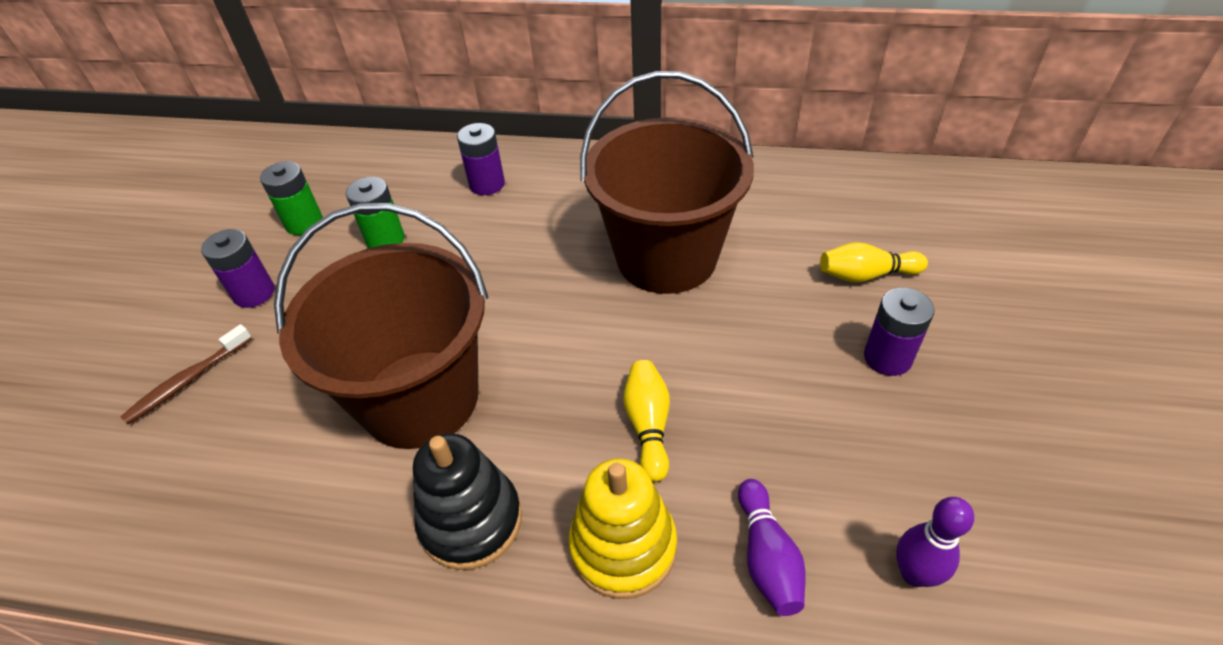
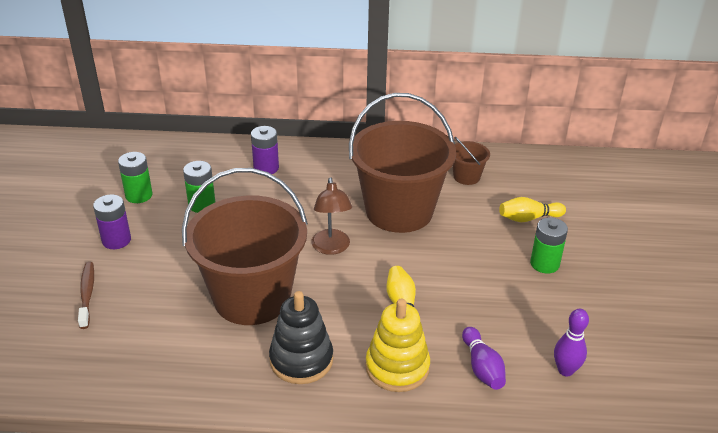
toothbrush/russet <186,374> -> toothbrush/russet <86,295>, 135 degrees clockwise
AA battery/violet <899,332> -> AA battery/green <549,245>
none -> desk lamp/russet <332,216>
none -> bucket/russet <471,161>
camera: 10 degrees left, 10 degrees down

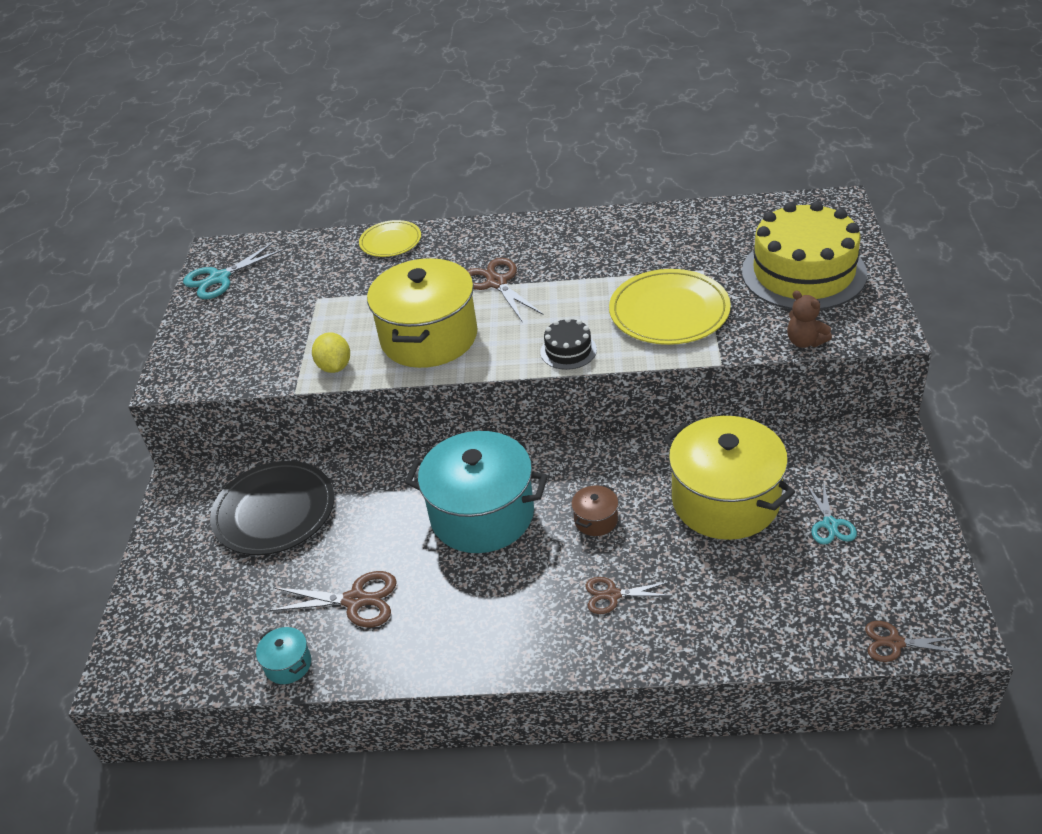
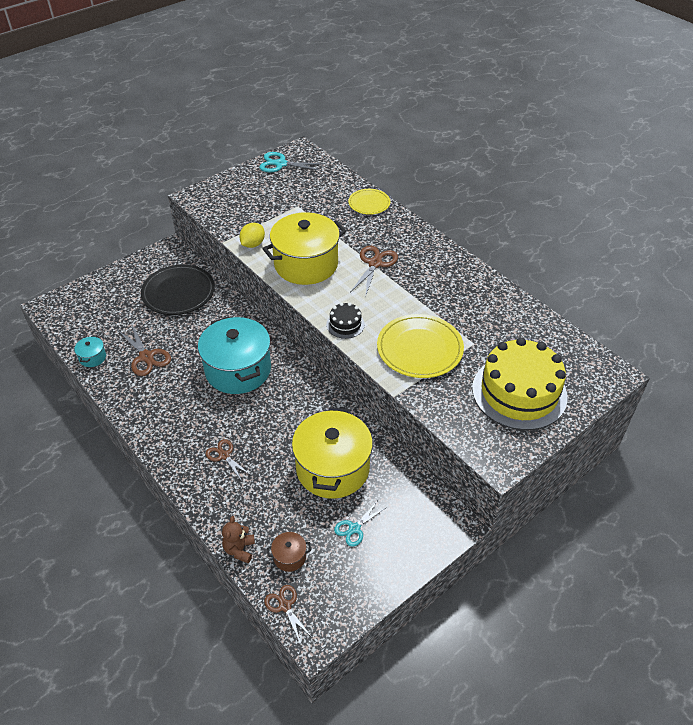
cooking pot/russet <594,510> -> cooking pot/russet <289,552>, moved
stuffed bear/russet <809,319> -> stuffed bear/russet <238,539>, moved
camera: 45 degrees right, 5 degrees up

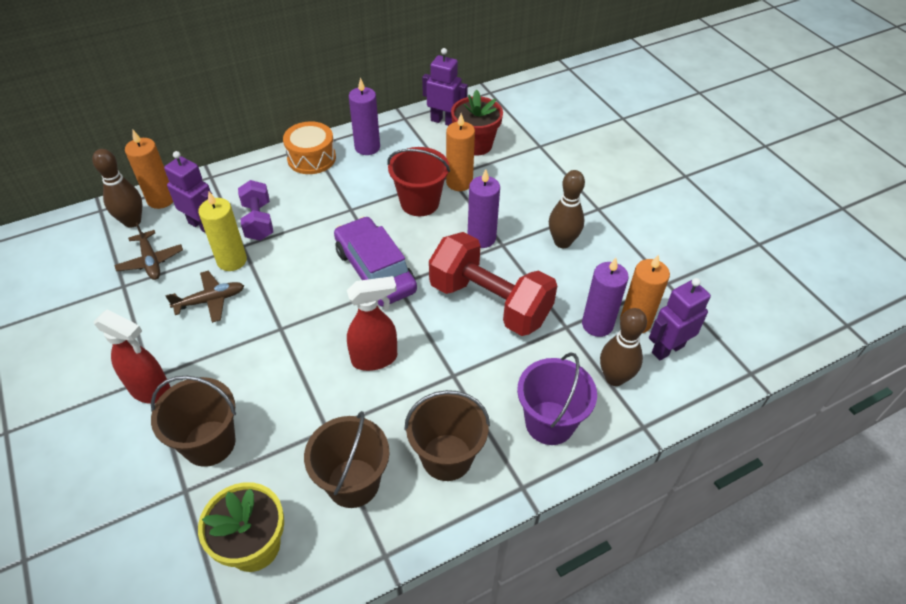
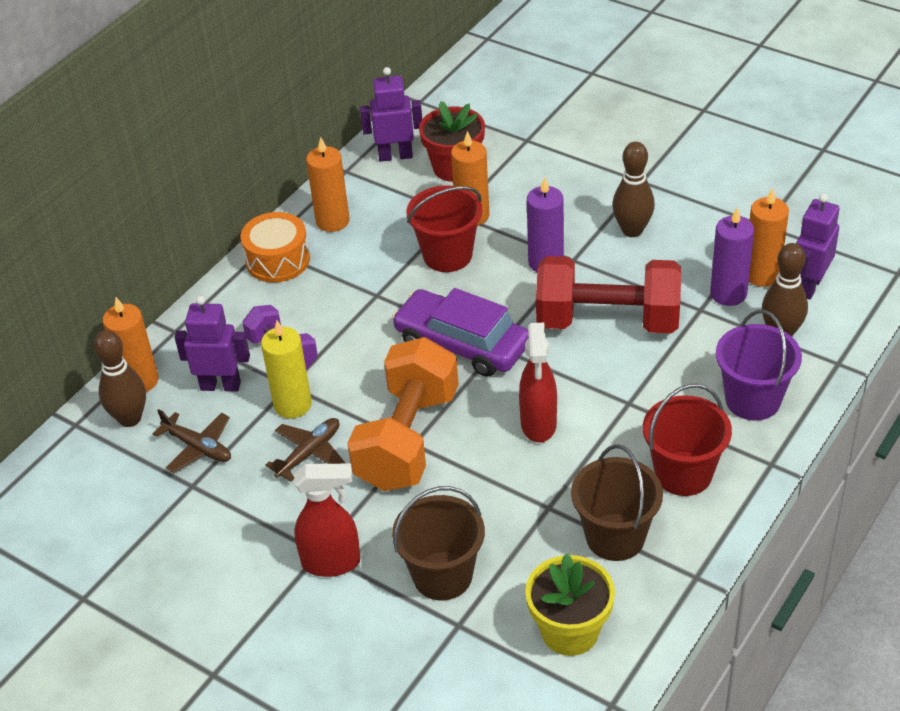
sprayer/red <372,323> -> sprayer/red <538,383>, 135 degrees clockwise
pillar candle/violet <364,116> -> pillar candle/orange <328,184>
bucket/russet <447,435> -> bucket/red <687,440>
none -> dumbbell/orange <403,414>
camera: 25 degrees left, 5 degrees down

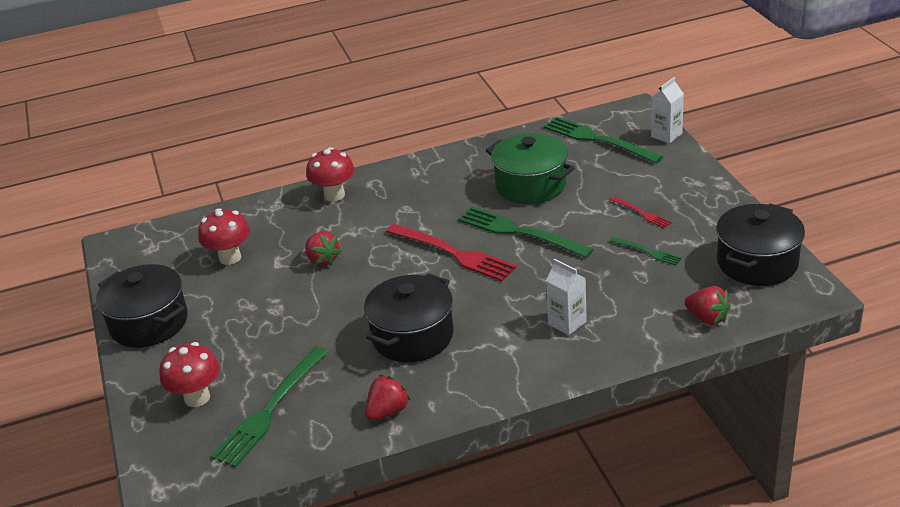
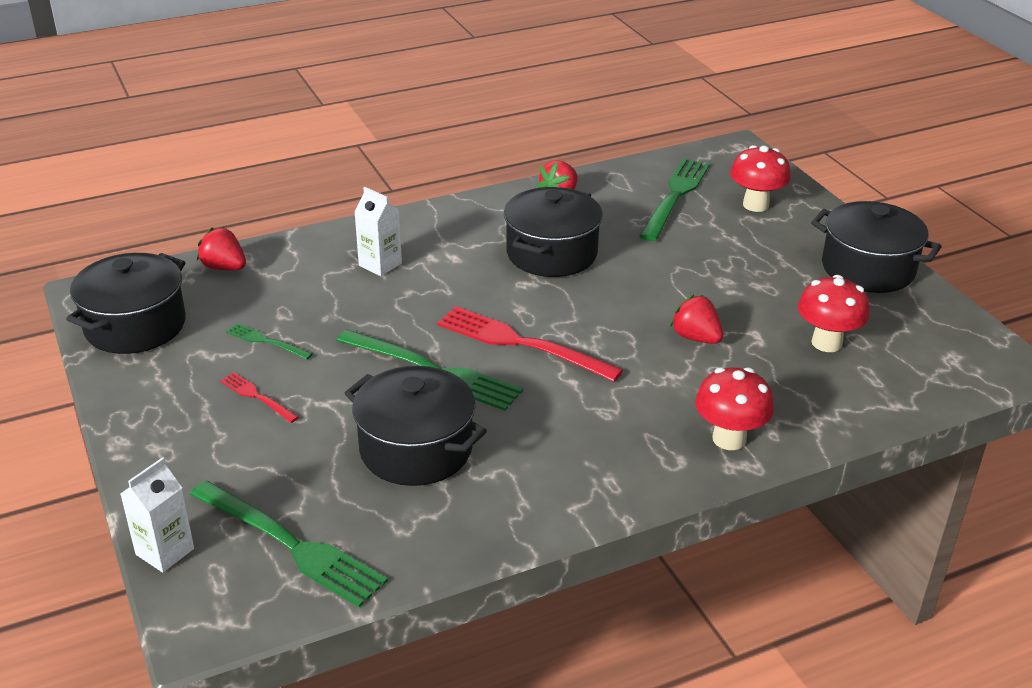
cooking pot/green <530,168> -> cooking pot/ebony <416,426>
camera: 170 degrees right, 0 degrees up

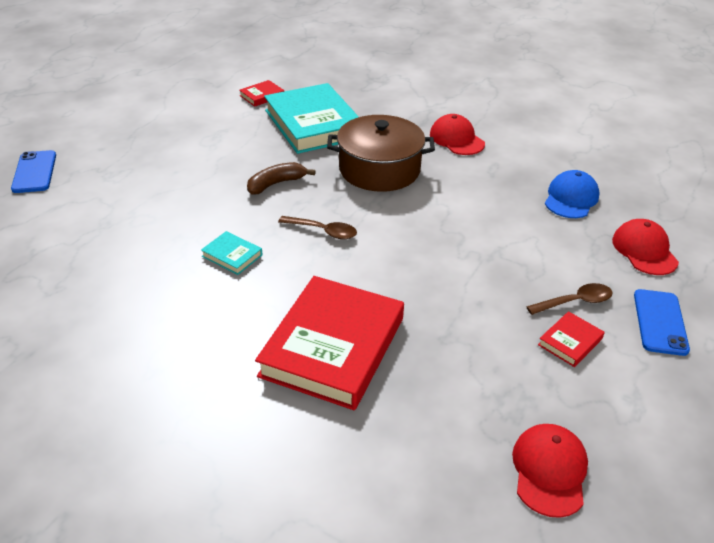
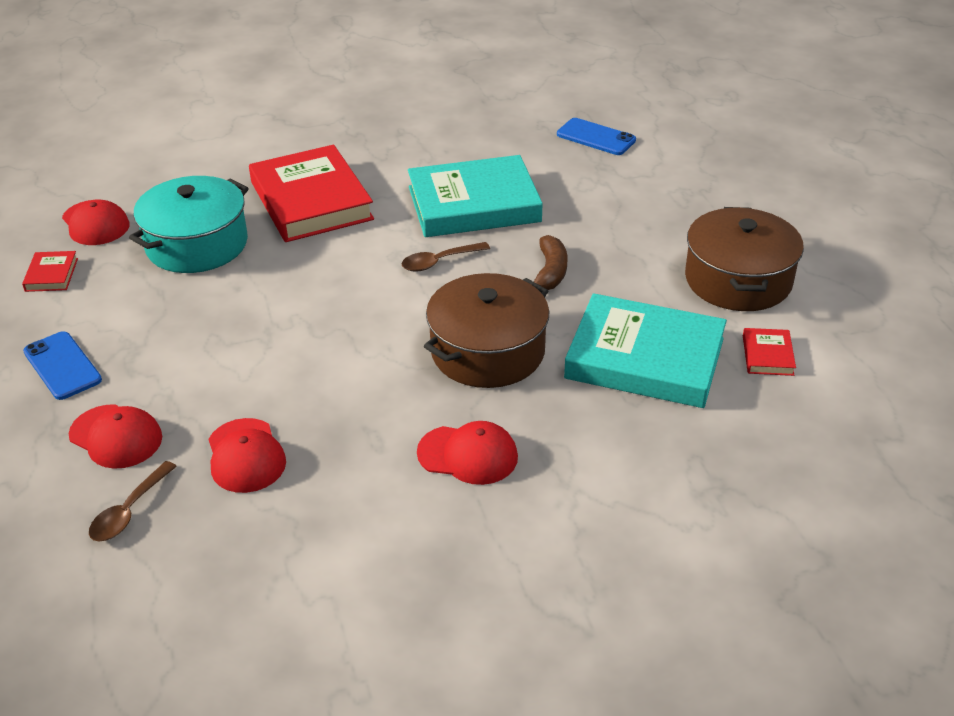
smartphone/cobalt <33,171> -> smartphone/cobalt <596,136>, moved
book/aqua <232,253> -> book/aqua <475,196>, x2.40
teaspoon/russet <569,299> -> teaspoon/russet <133,501>, moved
book/red <571,339> -> book/red <50,271>, moved
baseball cap/cobalt <572,194> -> baseball cap/red <247,455>
none -> cooking pot/aqua <189,224>
none -> cooking pot/russet <744,259>
camera: 135 degrees right, 0 degrees up

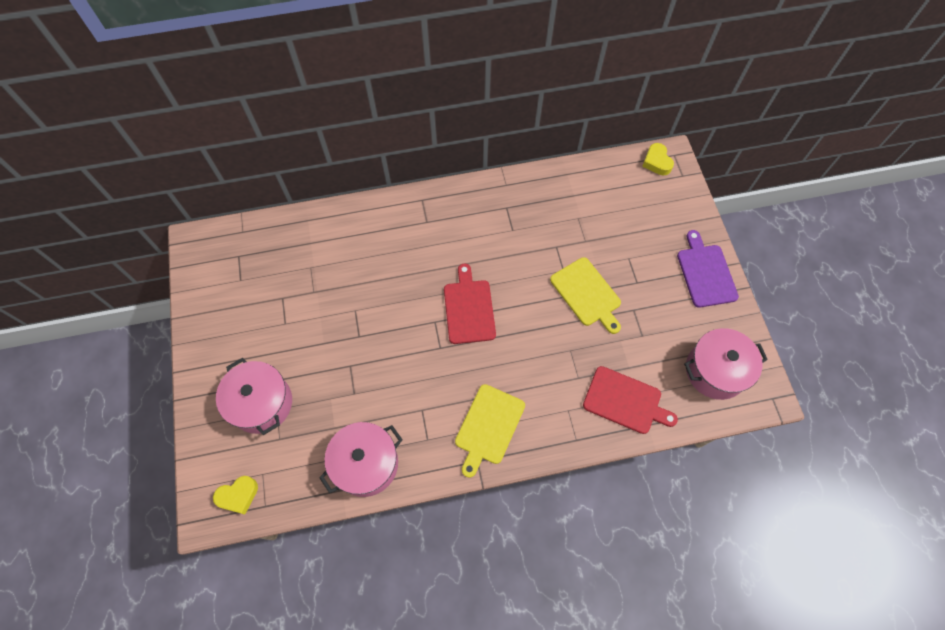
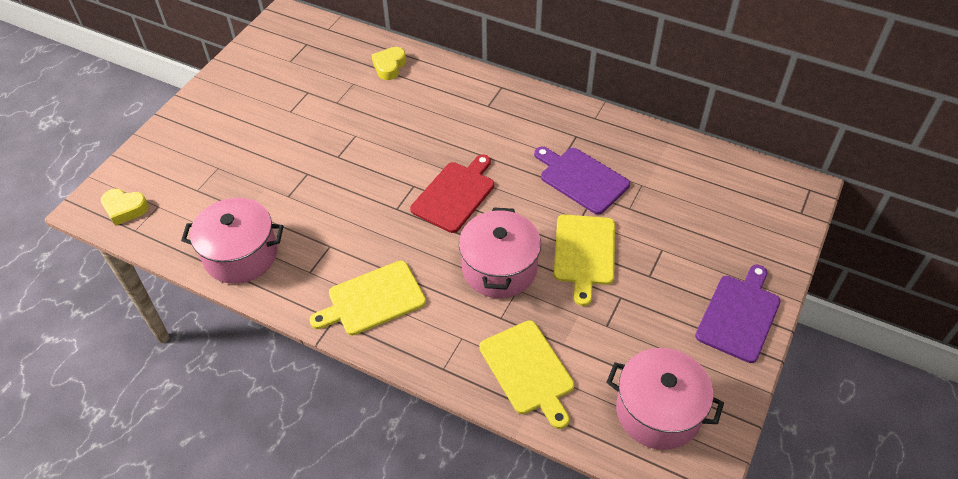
cooking pot/rose-pink <254,396> -> cooking pot/rose-pink <500,252>, moved
cutting board/red <630,400> -> cutting board/bright yellow <526,374>
heart/bright yellow <658,159> -> heart/bright yellow <389,63>, moved
none -> cutting board/violet <582,181>
camera: 40 degrees right, 15 degrees down

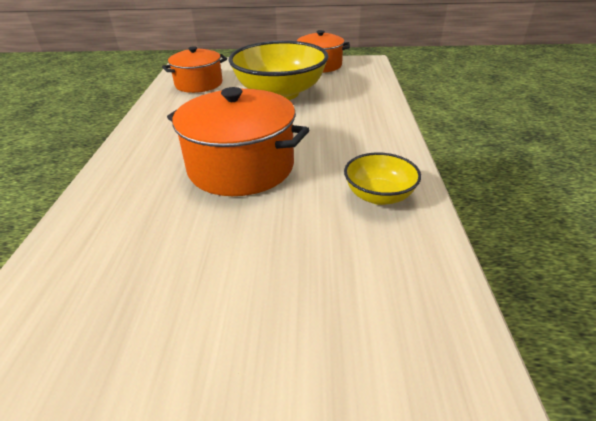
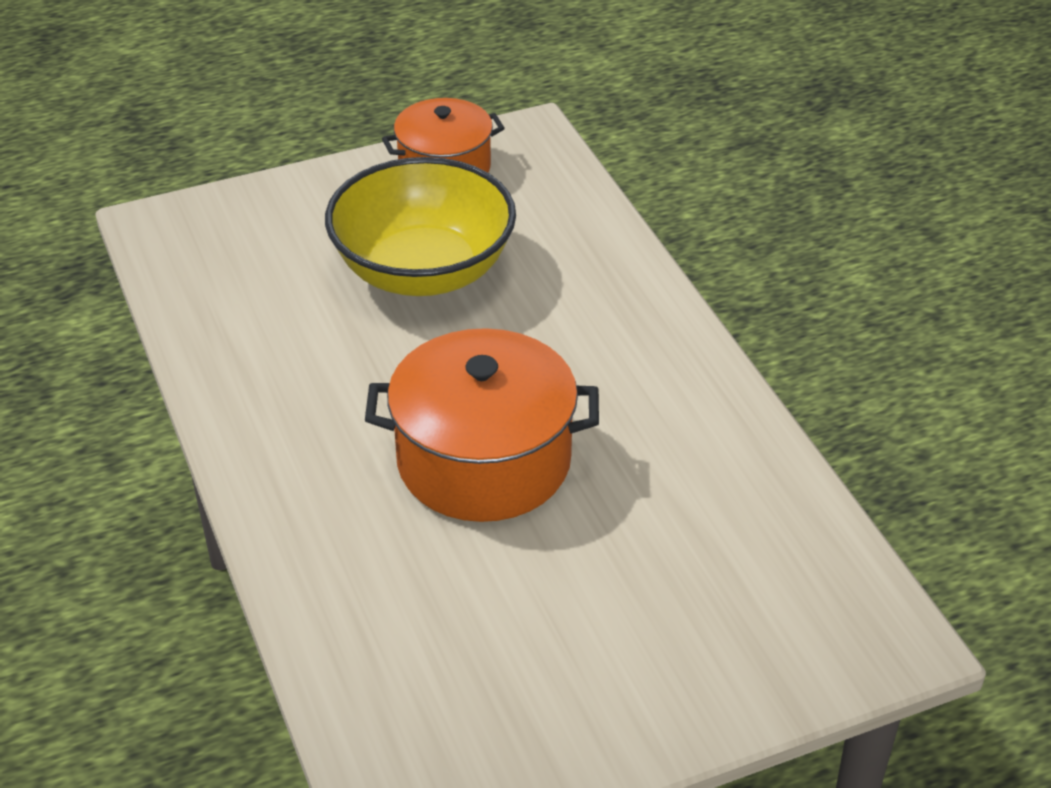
cooking pot/orange <194,69> -> none
bowl/bright yellow <382,178> -> none
camera: 25 degrees left, 5 degrees up

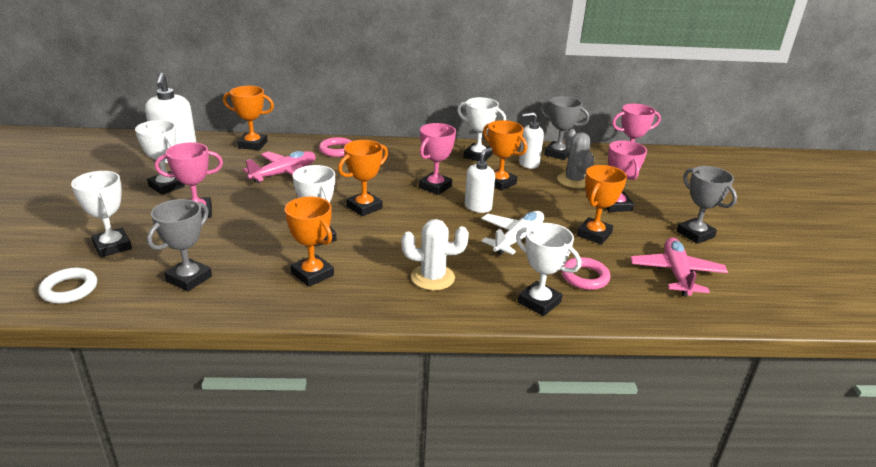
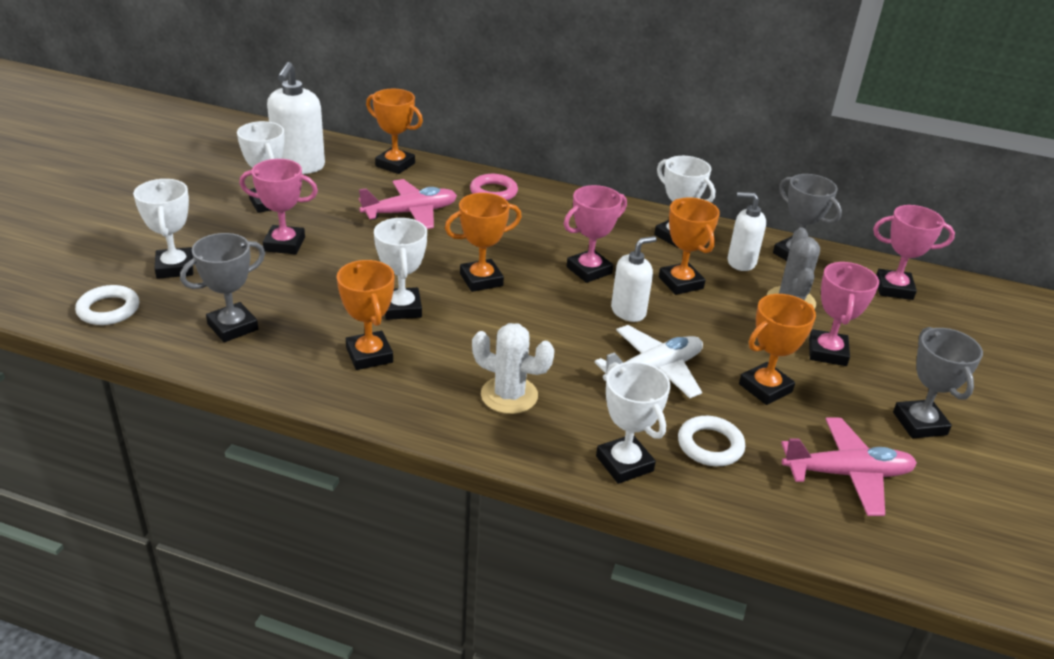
hoop/rose-pink <586,273> -> hoop/pure white <711,441>
plane/rose-pink <679,267> -> plane/rose-pink <849,466>, 60 degrees clockwise
camera: 20 degrees right, 5 degrees up

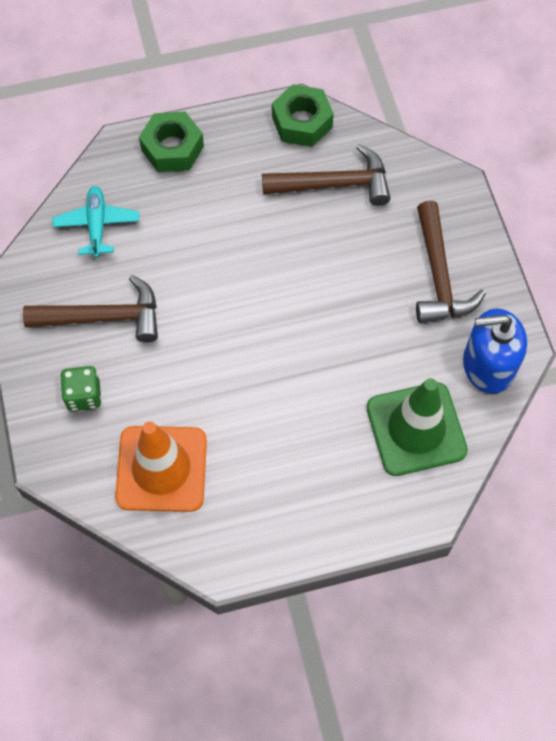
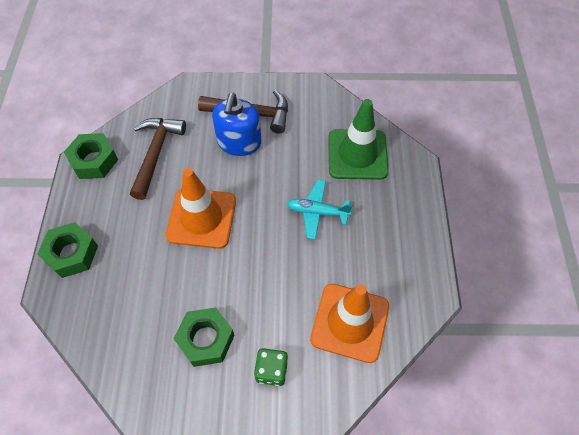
hammer/russet <90,308> -> hexagon nut/green <204,337>
plane/aqua <96,222> -> plane/aqua <320,210>, moved
soap pump/cobalt <495,351> -> soap pump/cobalt <236,124>, moved
none -> safety cone/orange <201,208>
camera: 75 degrees left, 5 degrees down

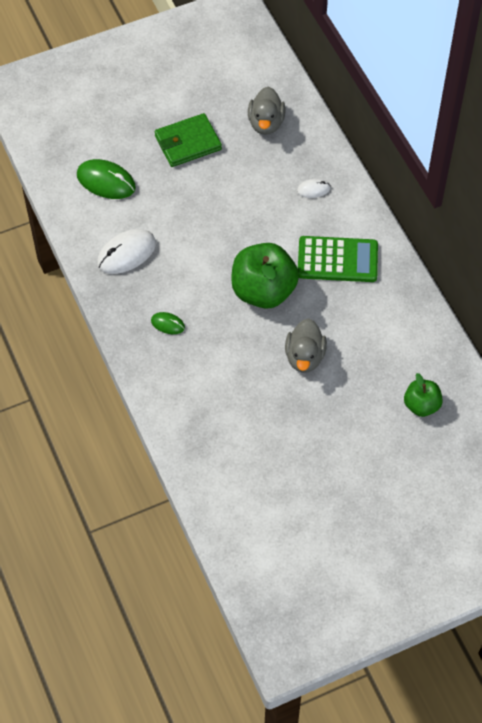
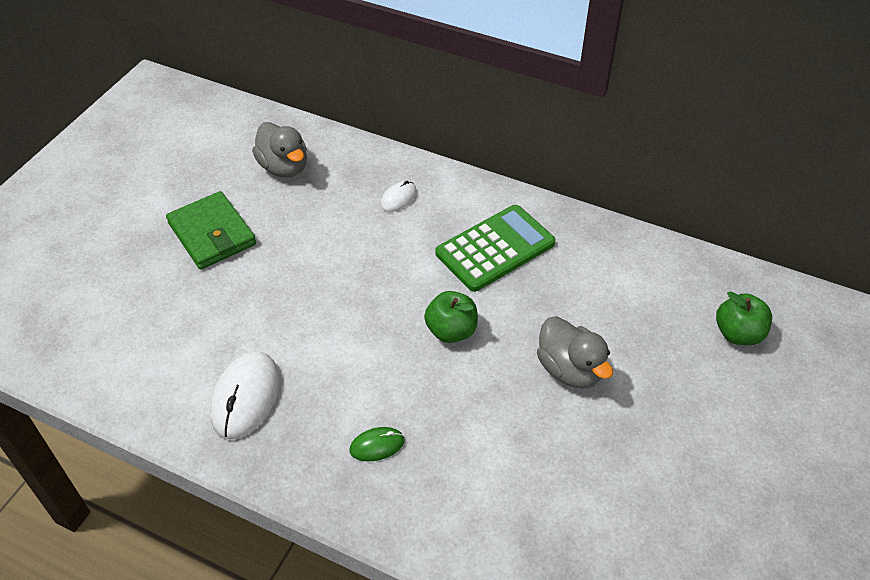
computer mouse/green <106,179> -> none
card wallet/green <188,140> -> card wallet/green <211,230>, 60 degrees counterclockwise
apple fruit/green <265,276> -> apple fruit/green <451,317>, x0.55
camera: 40 degrees left, 10 degrees down

